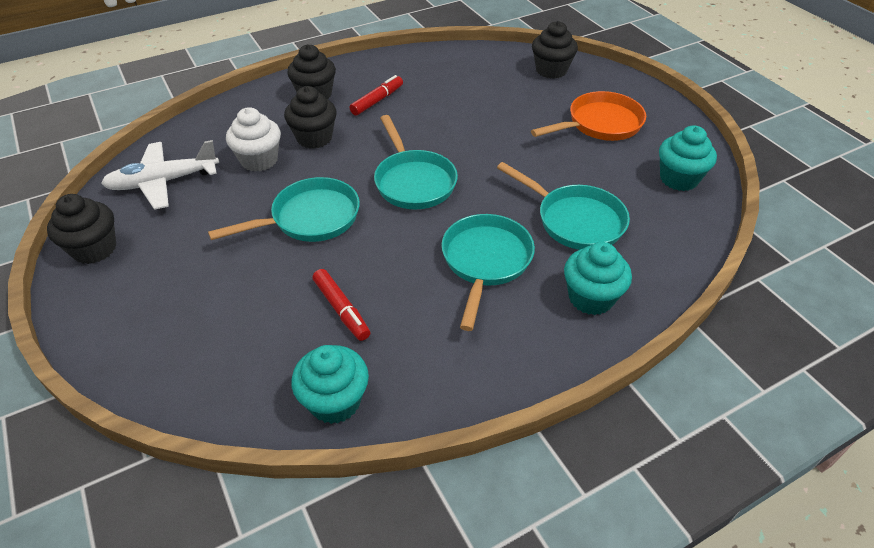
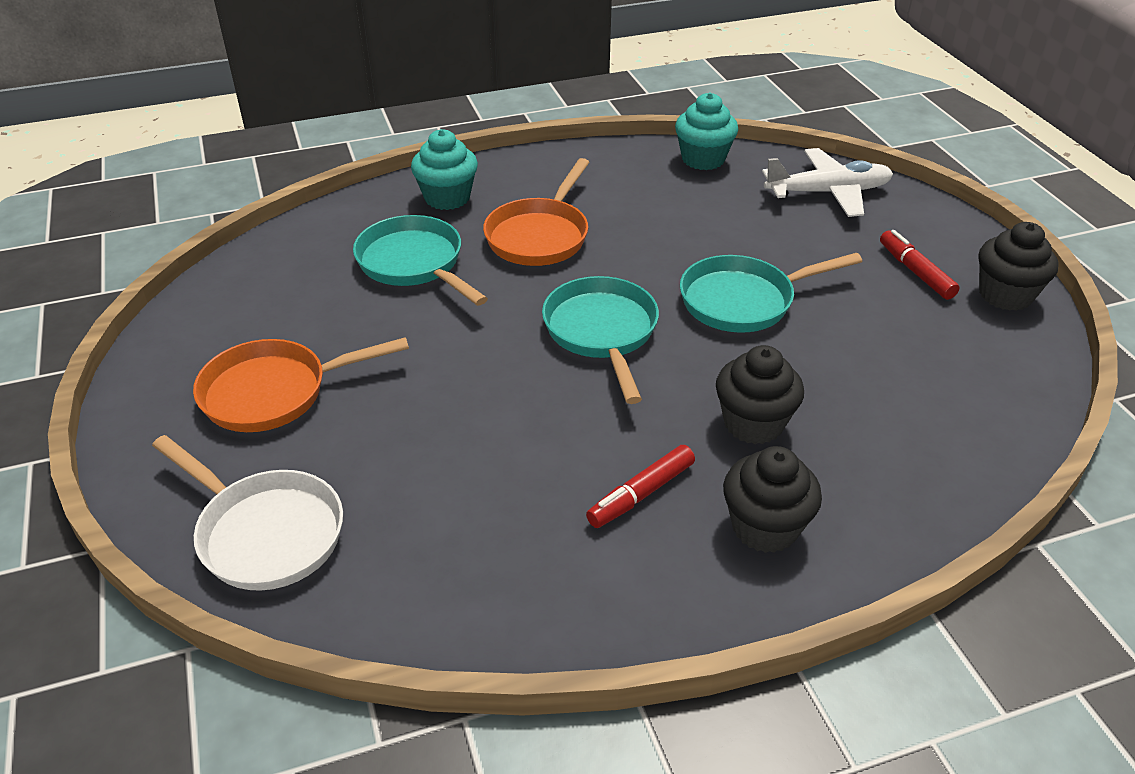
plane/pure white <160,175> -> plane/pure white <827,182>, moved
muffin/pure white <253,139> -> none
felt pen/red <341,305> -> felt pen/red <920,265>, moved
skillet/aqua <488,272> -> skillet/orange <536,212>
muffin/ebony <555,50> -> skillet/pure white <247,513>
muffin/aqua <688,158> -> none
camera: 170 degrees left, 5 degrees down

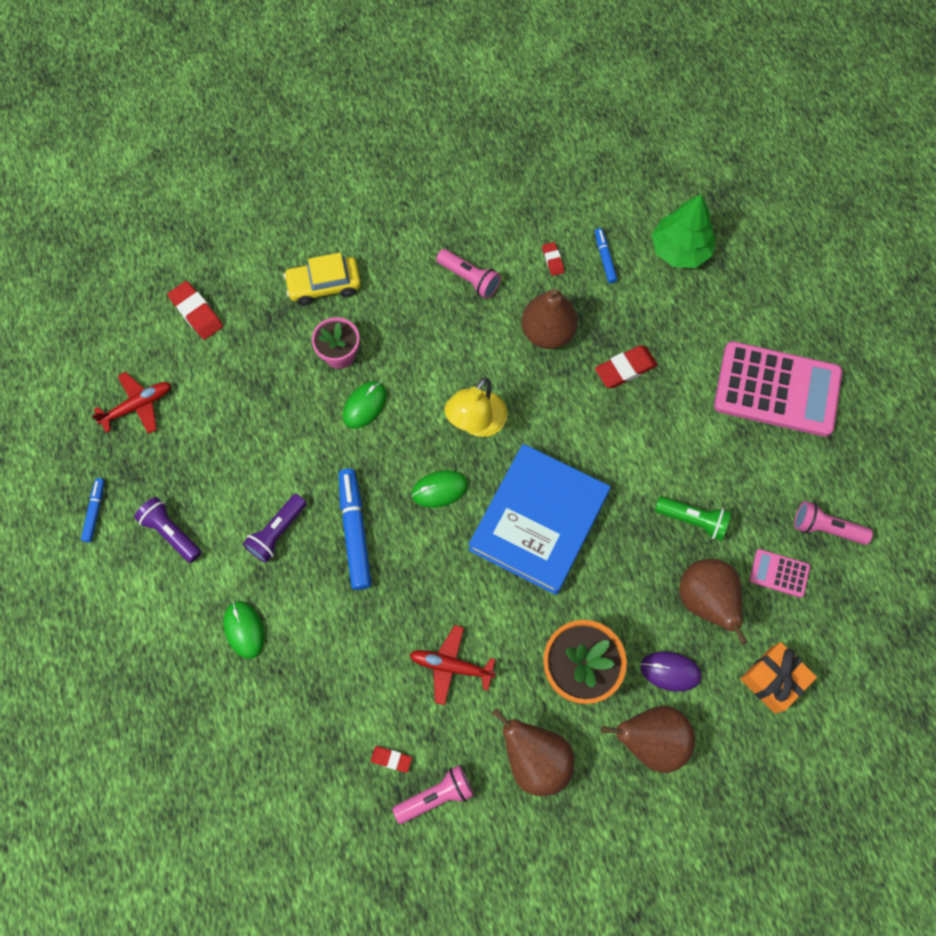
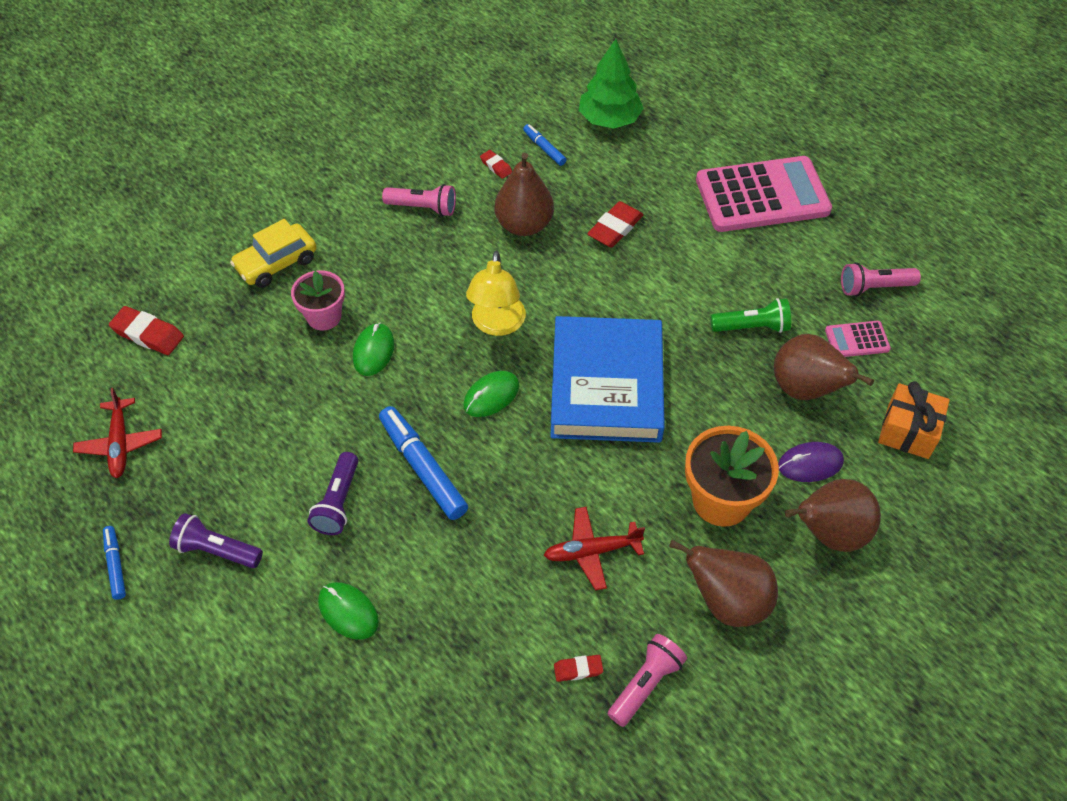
plane/red <131,403> -> plane/red <117,433>, 135 degrees clockwise
camera: 25 degrees left, 15 degrees down

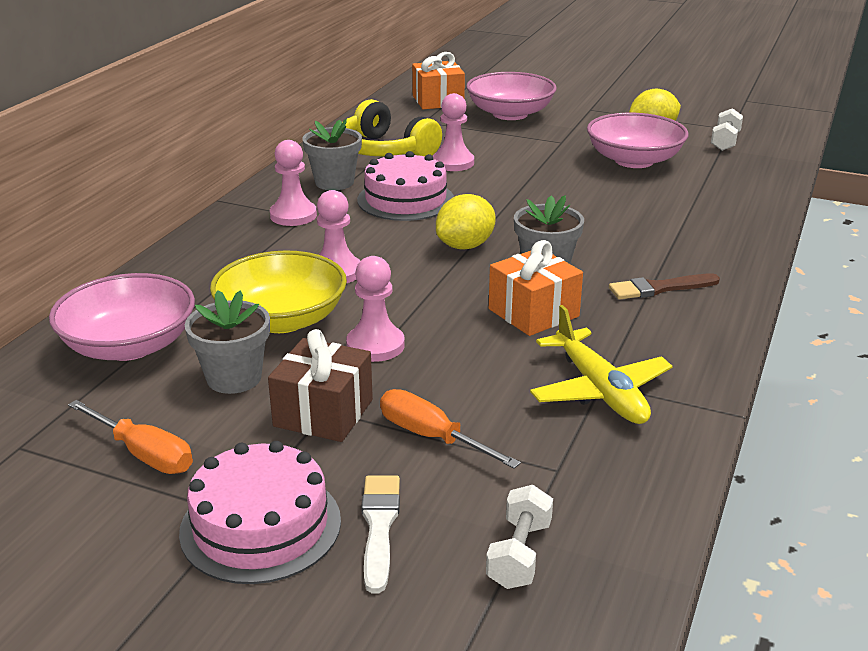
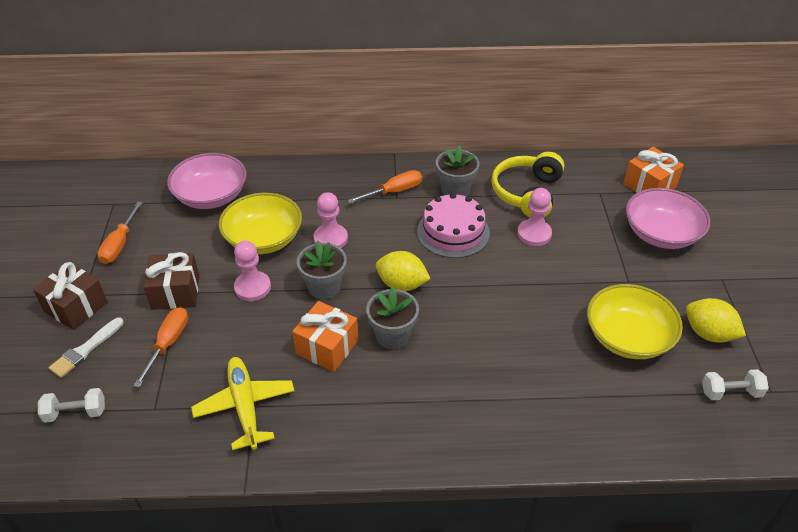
cake/rose-pink <260,512> -> gift/russet <70,296>
potted plant/grey <227,342> -> potted plant/grey <322,270>, moved
game pawn/rose-pink <293,183> -> flat screwdriver/orange <385,186>
paint brush/pure white <380,534> -> paint brush/pure white <86,348>, 150 degrees clockwise
plane/bright yellow <601,364> -> plane/bright yellow <242,403>, 120 degrees clockwise
bowl/rose-pink <638,140> -> bowl/bright yellow <635,321>
paint brush/russet <664,287> -> none
camera: 65 degrees right, 15 degrees up

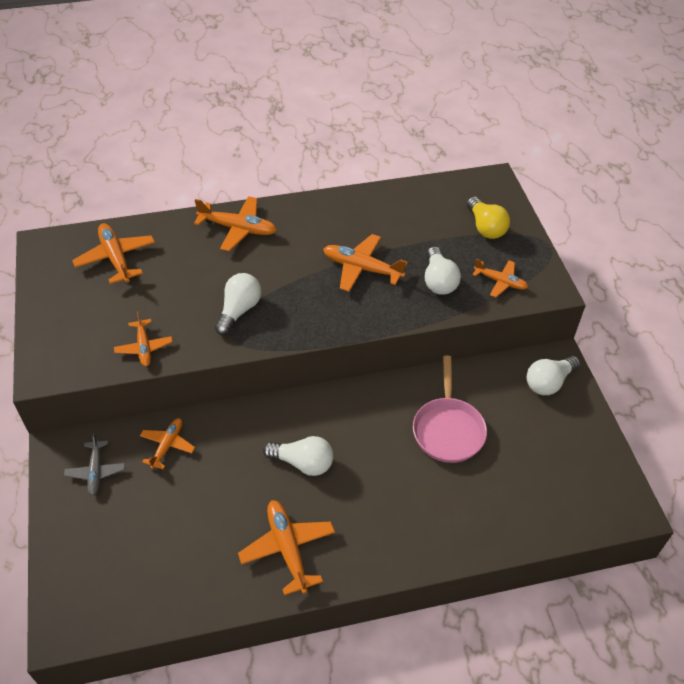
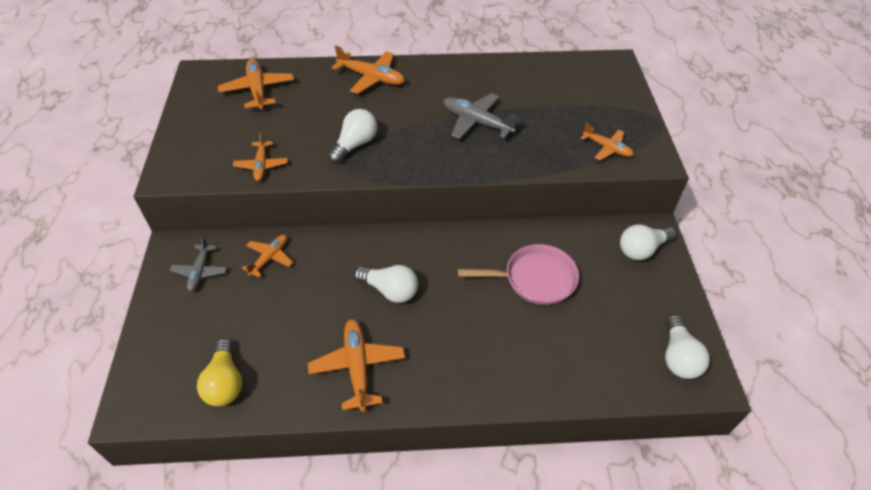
plane/orange <365,263> -> plane/grey <481,116>
skillet/rose-pink <450,409> -> skillet/rose-pink <518,274>, 105 degrees counterclockwise
light bulb/pure white <443,270> -> light bulb/pure white <687,347>, moved
light bulb/bright yellow <488,218> -> light bulb/bright yellow <219,372>, moved
camera: 10 degrees right, 0 degrees up

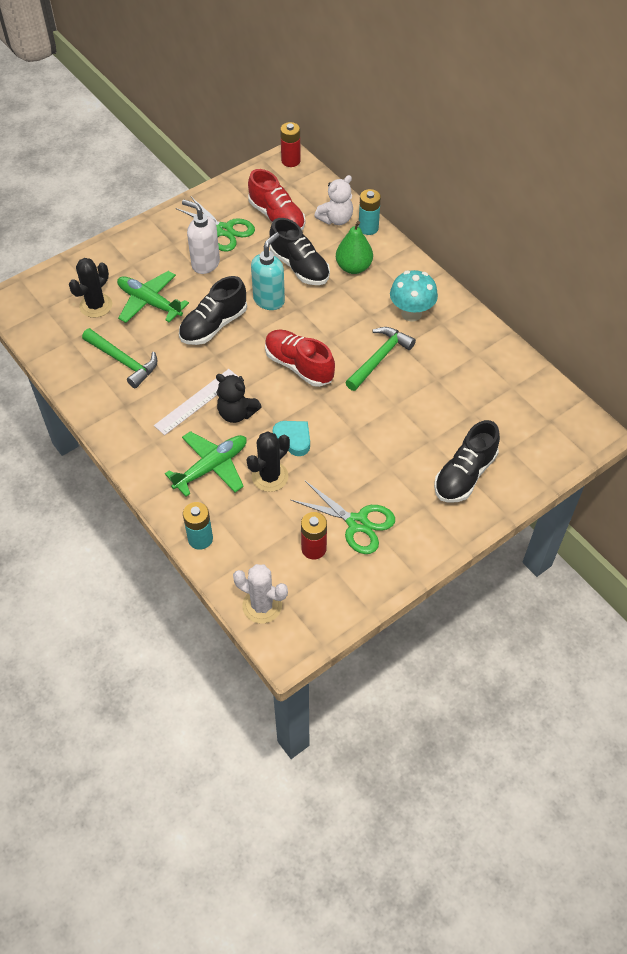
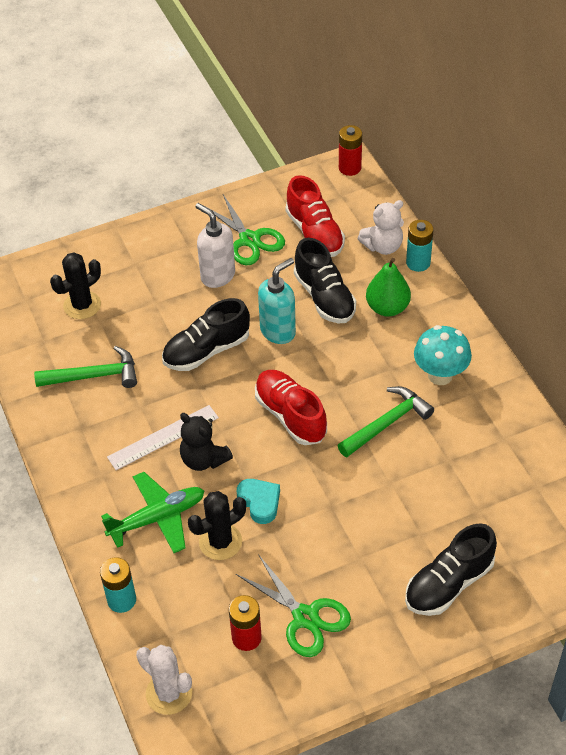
hammer/green <119,358> -> hammer/green <85,367>, 60 degrees counterclockwise
plane/green <153,297> -> none
camera: 15 degrees right, 5 degrees down

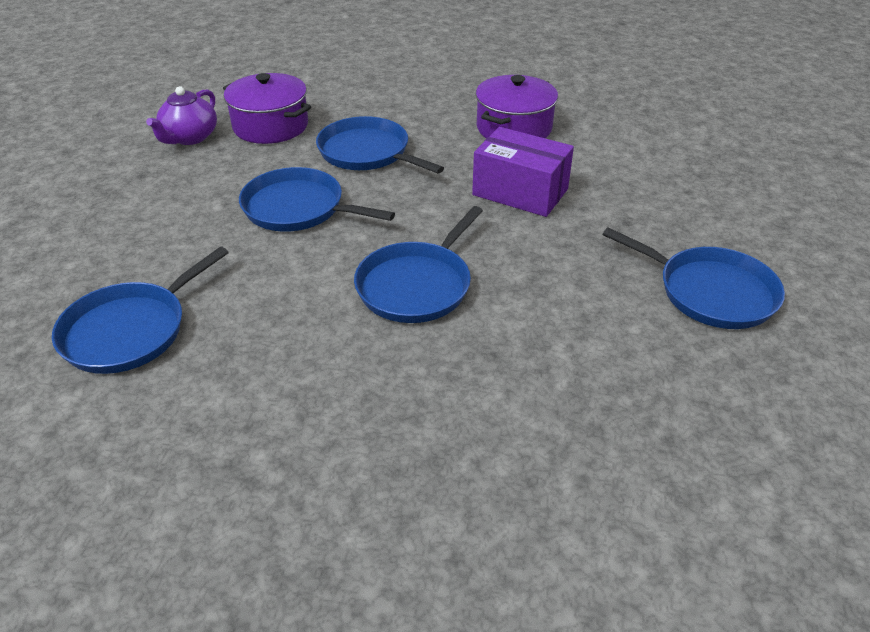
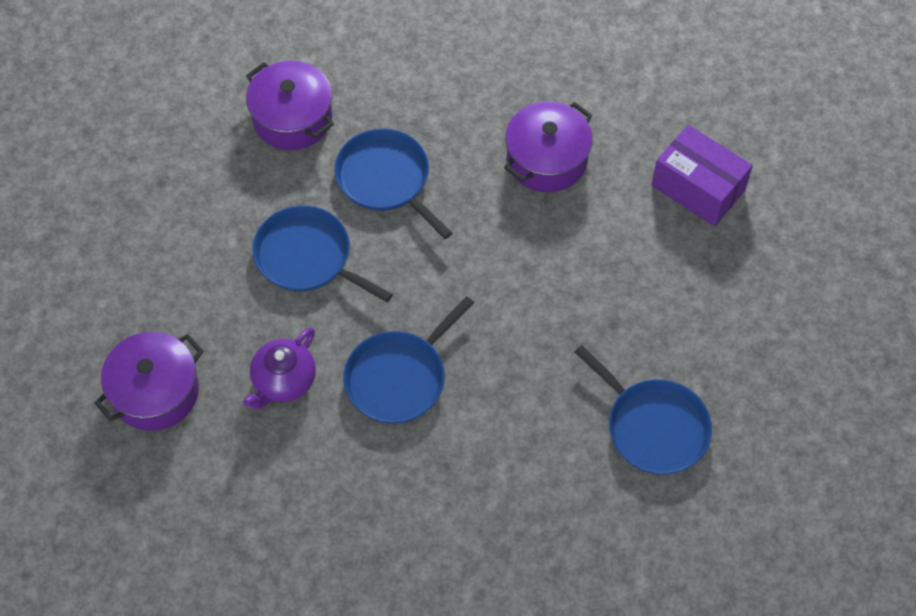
skillet/cobalt <140,310> -> cooking pot/violet <149,381>
teapot/violet <181,115> -> teapot/violet <279,368>, moved
box/violet <523,172> -> box/violet <702,176>, moved
camera: 10 degrees right, 20 degrees up

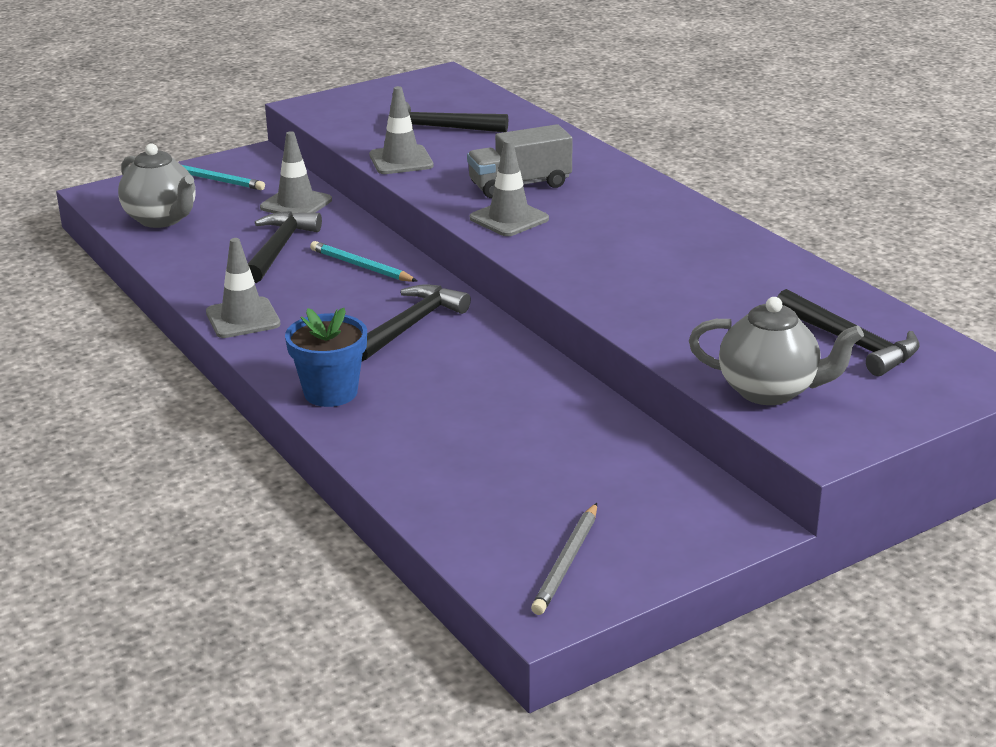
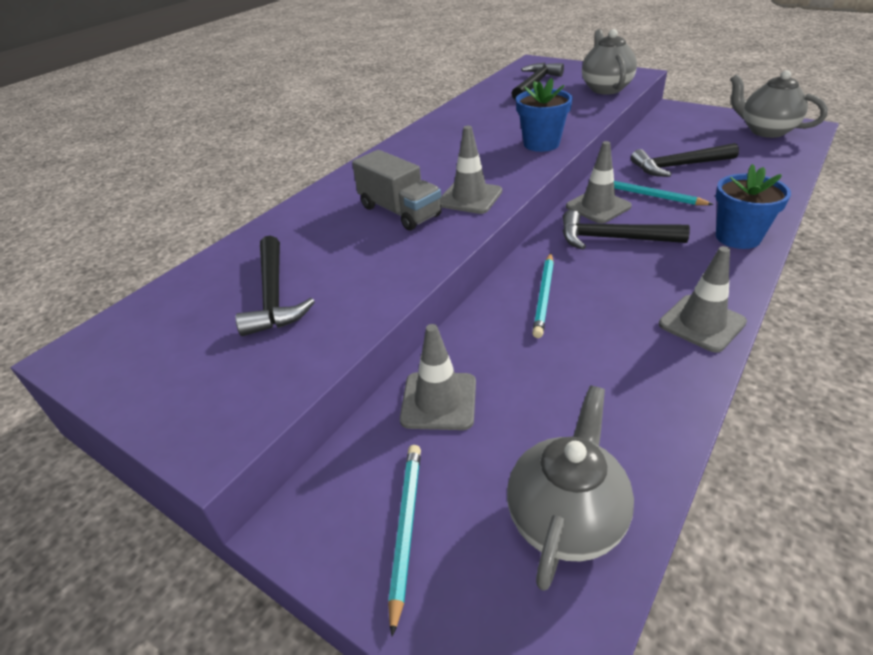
hammer/ebony <285,247> -> hammer/ebony <685,160>, moved
safety cone/grey <401,130> -> safety cone/grey <599,182>, moved
lead pencil/grey <564,559> -> teapot/grey <779,104>
none -> potted plant/cobalt <544,115>
none -> lead pencil/aqua <664,192>
camera: 110 degrees left, 10 degrees up

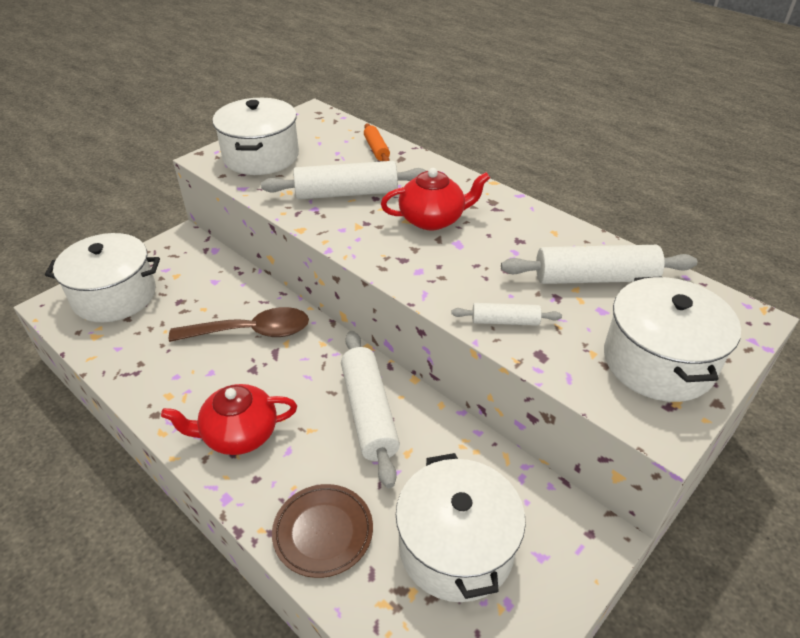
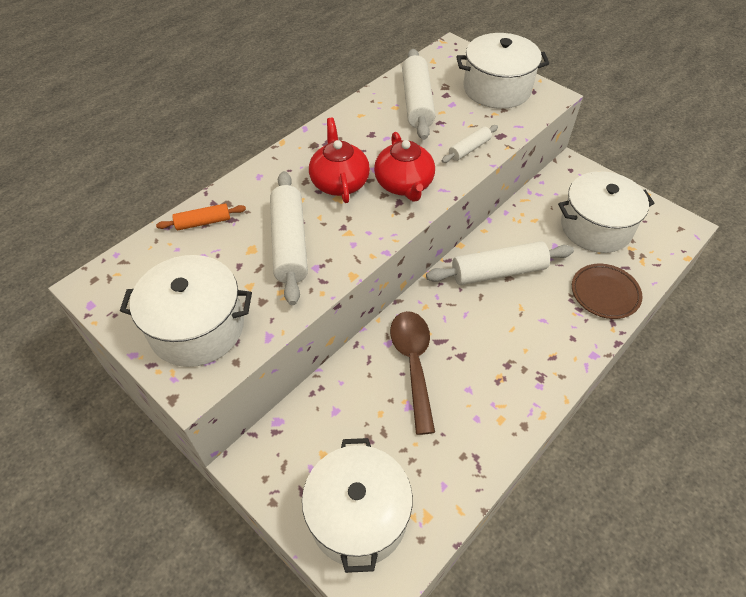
teapot/red <229,419> -> teapot/red <404,166>, moved
dough roller/pure white <506,314> -> dough roller/pure white <469,144>, 45 degrees clockwise
camera: 90 degrees left, 10 degrees up

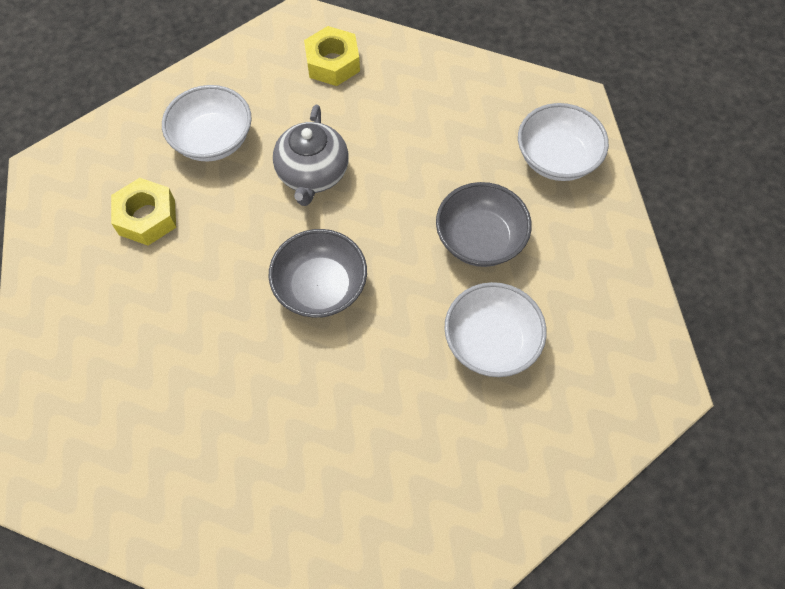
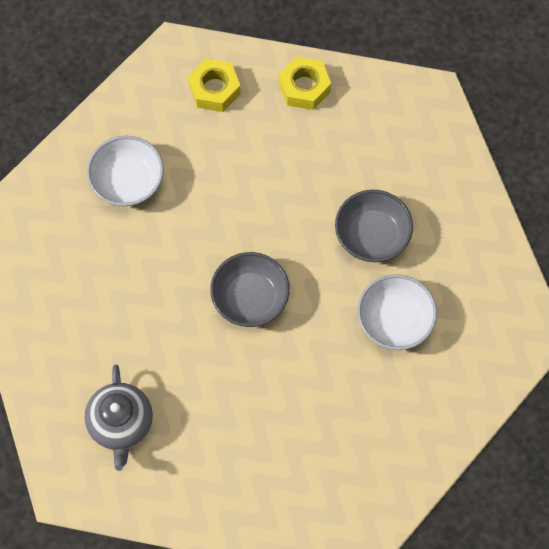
hexagon nut/bright yellow <143,211> -> hexagon nut/bright yellow <305,83>, moved
teapot/grey <311,155> -> teapot/grey <119,418>, moved
bowl/pure white <563,142> -> none
camera: 10 degrees left, 5 degrees up

